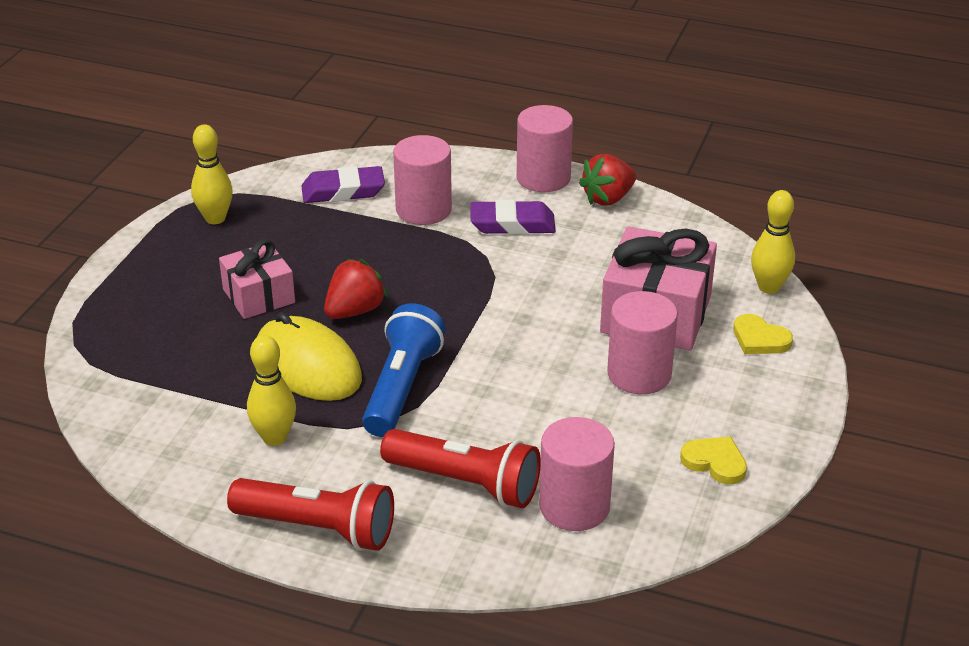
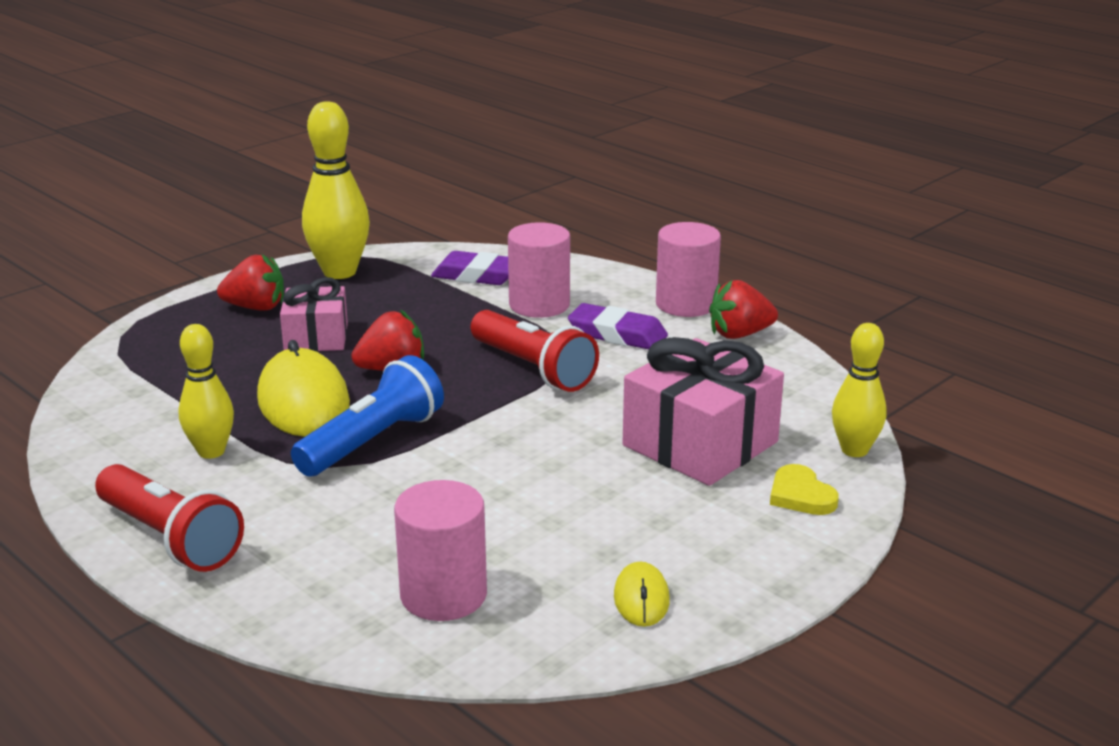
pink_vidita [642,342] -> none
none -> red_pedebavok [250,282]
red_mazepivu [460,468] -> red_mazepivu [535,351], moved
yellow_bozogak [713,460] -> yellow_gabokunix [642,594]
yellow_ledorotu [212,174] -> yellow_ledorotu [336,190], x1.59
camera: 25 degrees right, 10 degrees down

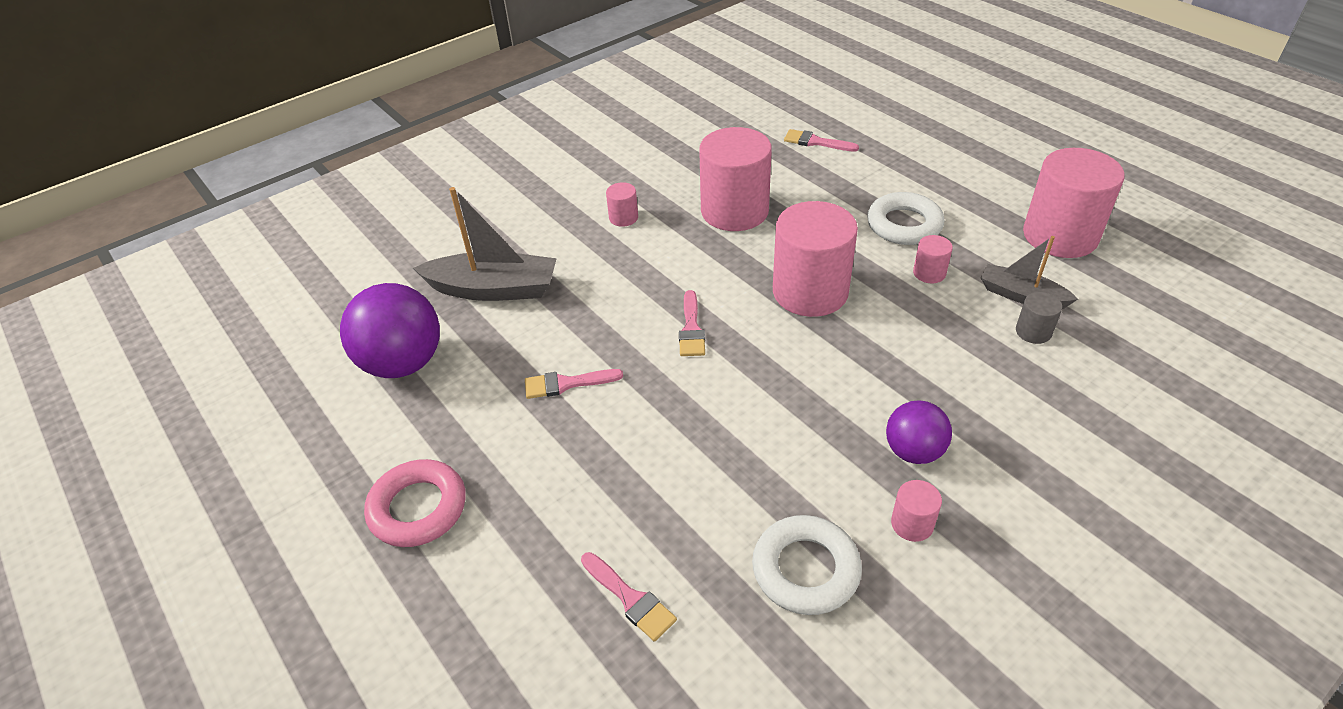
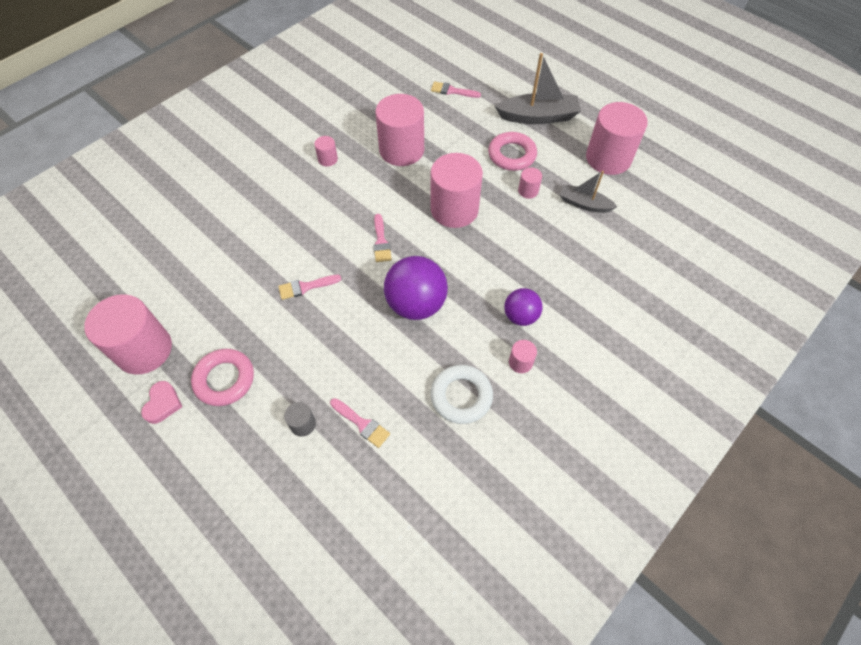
none -> pink_vidita [128,334]
none -> pink_bozogak [161,402]
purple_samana [390,330] -> purple_samana [416,288], moved
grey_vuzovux [485,244] -> grey_vuzovux [538,88], moved
grey_vidita [1039,318] -> grey_vidita [300,419], moved
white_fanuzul [905,218] -> pink_fanuzul [512,151]
camera: 10 degrees left, 15 degrees up

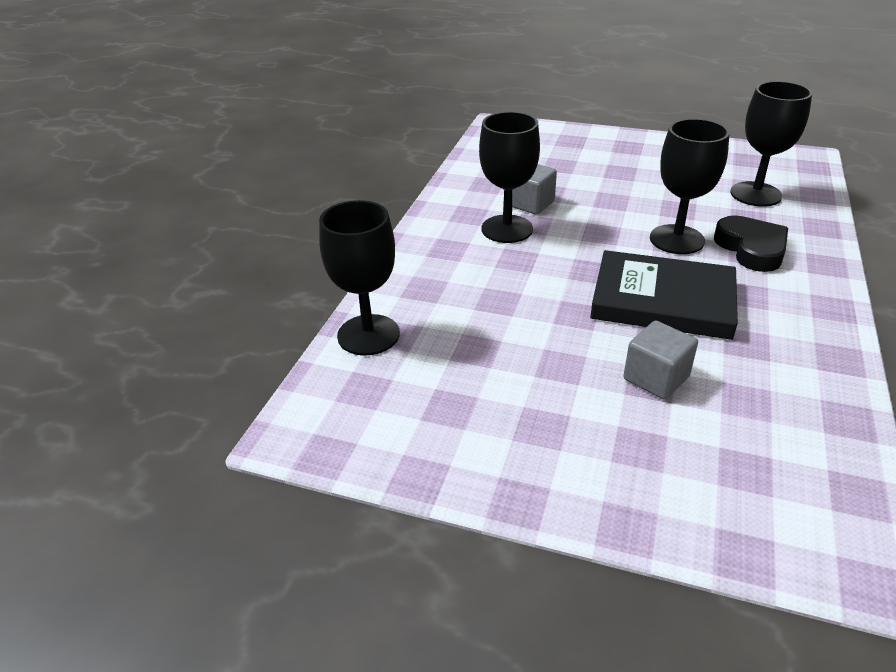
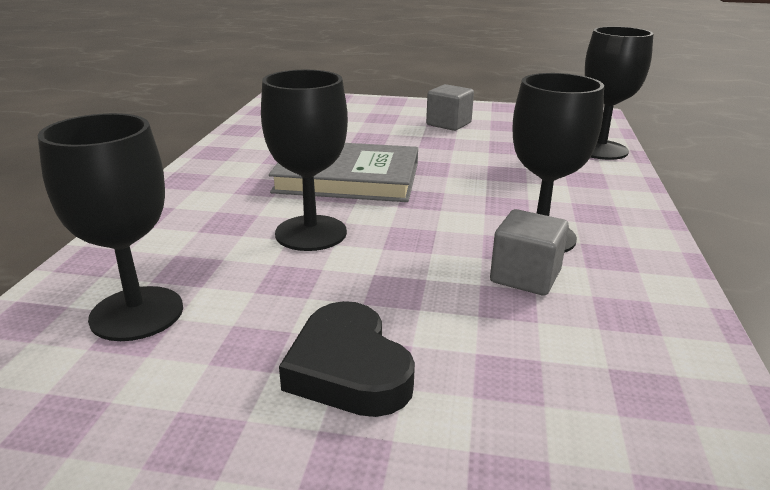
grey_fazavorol [660,360] -> grey_fazavorol [450,107], moved
black_bozogak [751,244] -> black_bozogak [347,359], moved
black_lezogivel [664,295] -> grey_lezogivel [343,172]
camera: 170 degrees right, 10 degrees down

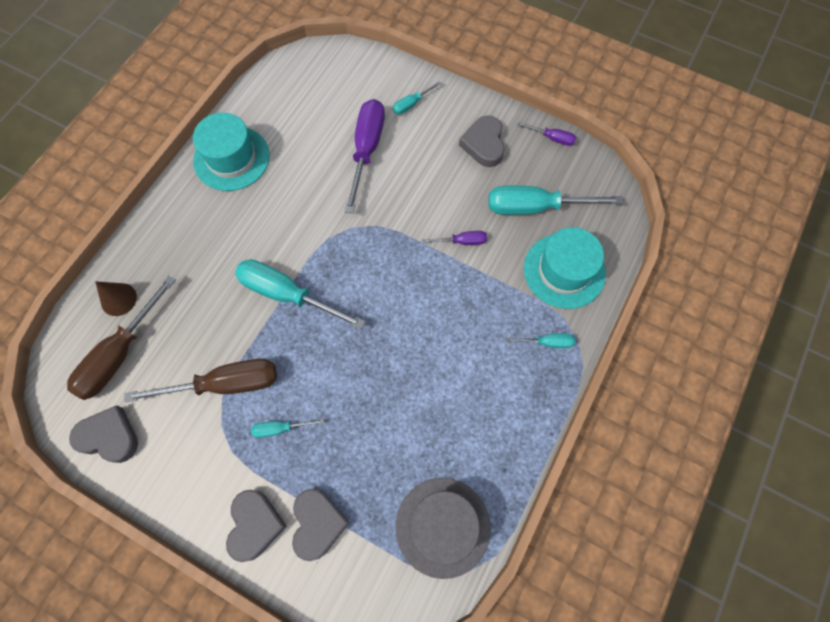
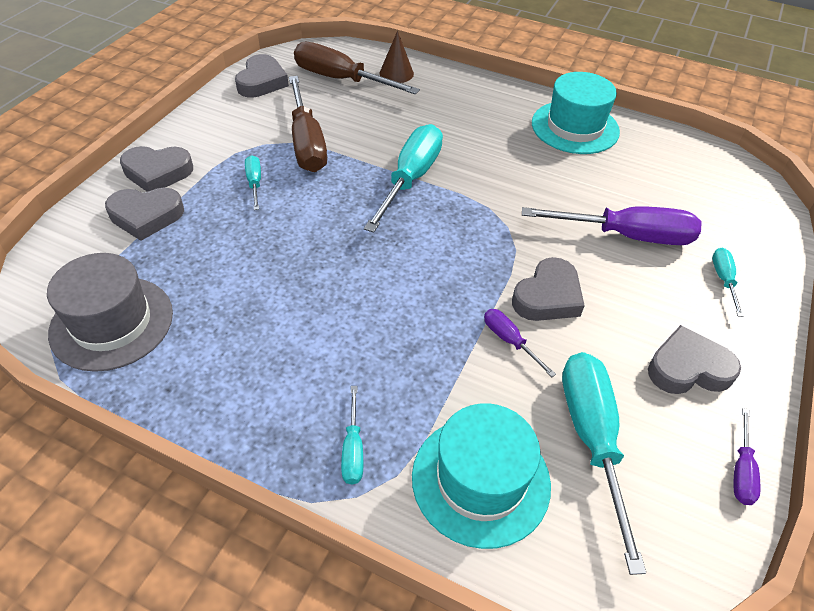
none -> grey_bozogak [548,289]
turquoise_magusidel [417,97] -> turquoise_magusidel [728,282], 45 degrees clockwise
purple_magusidel [454,238] -> purple_magusidel [520,343], 150 degrees clockwise
camera: 85 degrees right, 20 degrees down

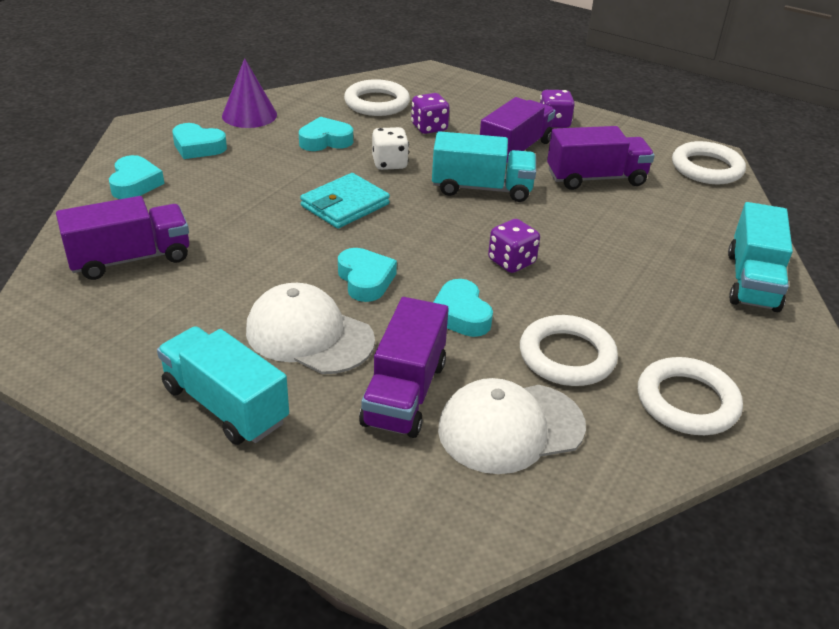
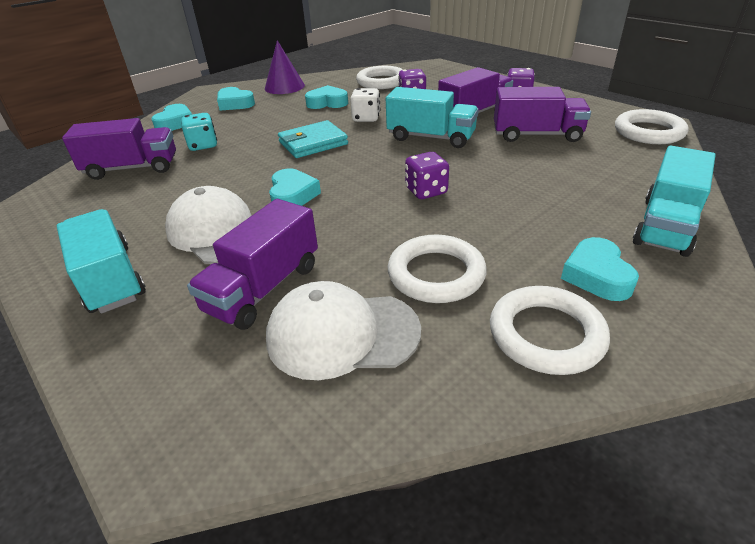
none -> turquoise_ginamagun [199,132]
turquoise_bozogak [463,308] -> turquoise_bozogak [600,269], moved
camera: 20 degrees right, 0 degrees up

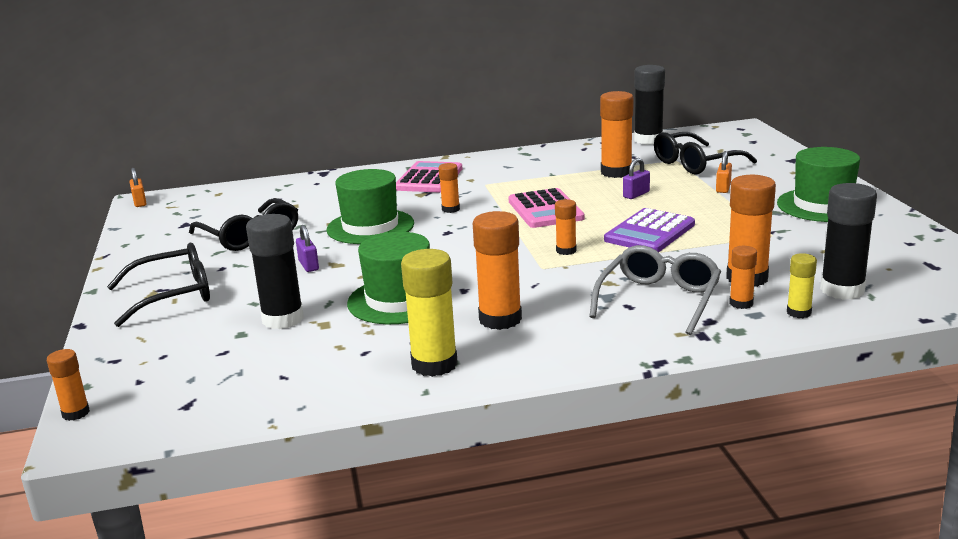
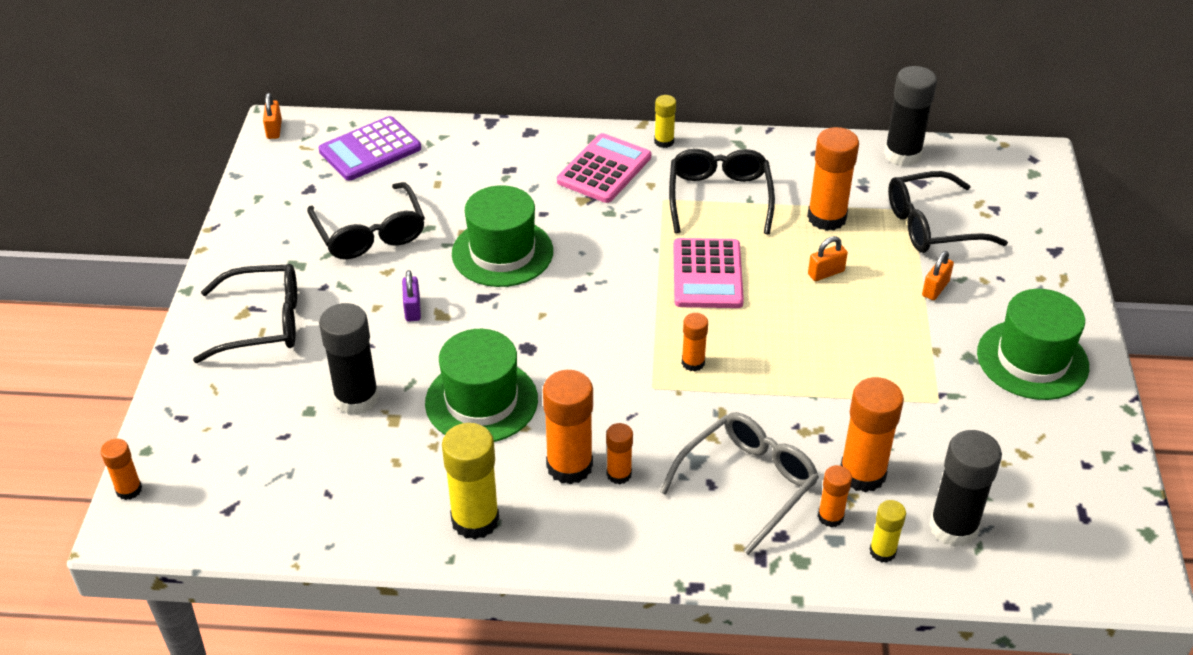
none -> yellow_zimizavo [665,121]
none -> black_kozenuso [722,191]
orange_zimizavo [449,188] -> orange_zimizavo [619,453], moved
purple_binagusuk [649,230] -> purple_binagusuk [370,148], moved
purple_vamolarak [636,178] -> orange_vamolarak [828,258]
camera: 15 degrees right, 20 degrees up

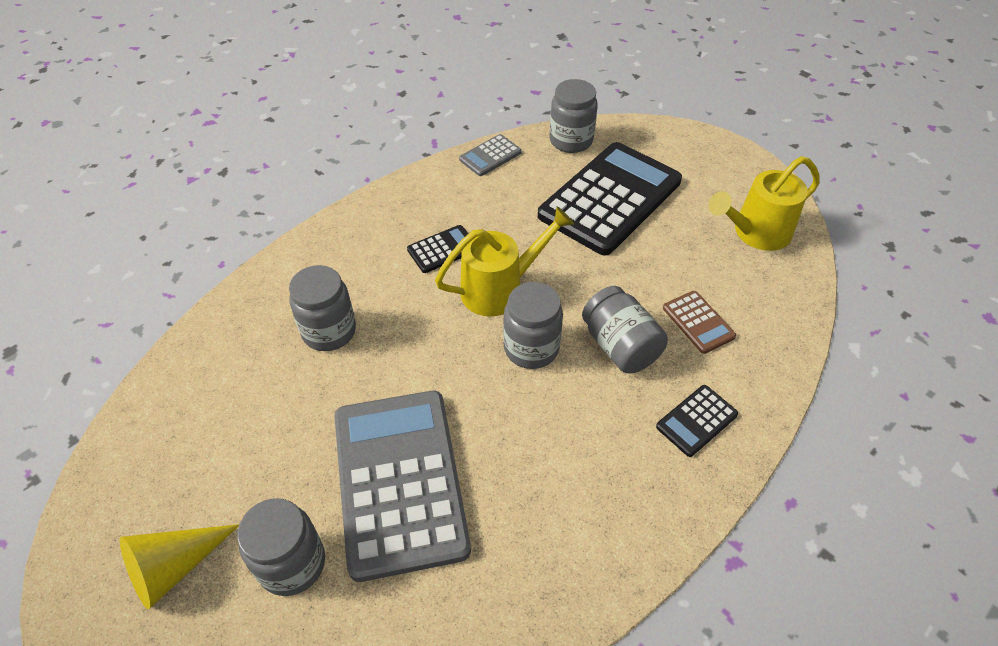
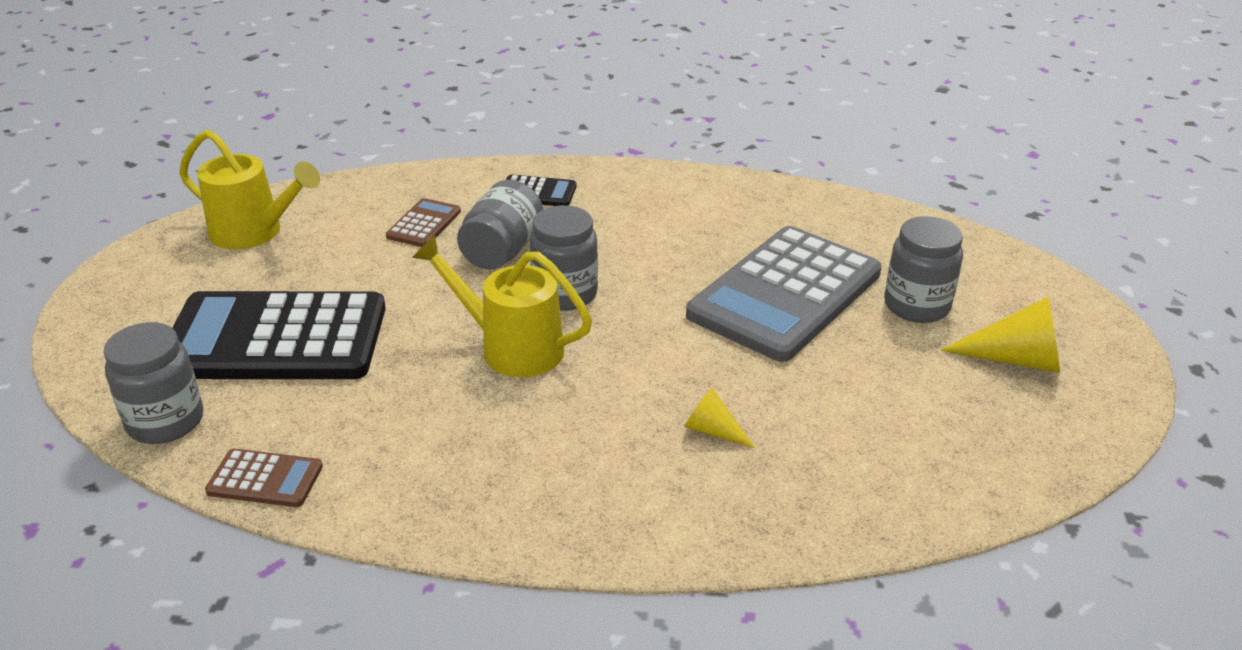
black_binagusuk [437,249] -> none
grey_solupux [322,308] -> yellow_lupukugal [720,418]
grey_binagusuk [490,155] -> brown_binagusuk [264,478]
camera: 130 degrees left, 15 degrees down

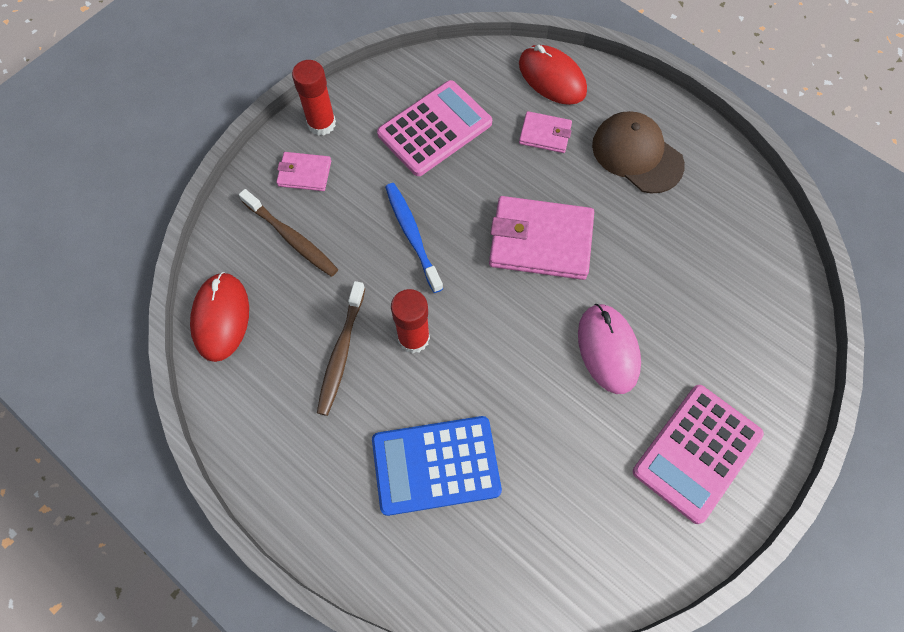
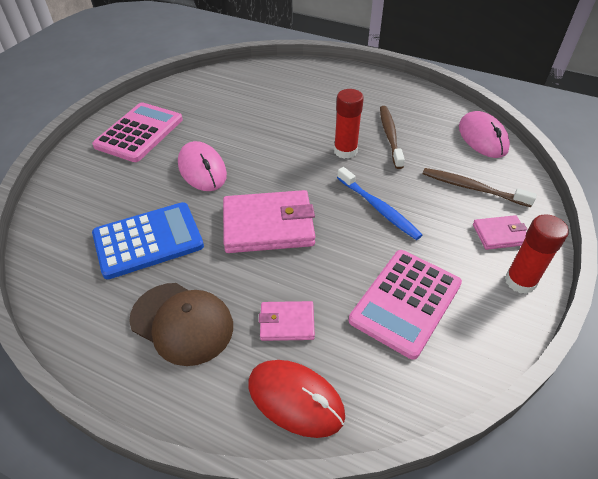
blue_binagusuk [437,466] -> blue_binagusuk [148,240], moved
red_gabokunix [219,317] -> pink_gabokunix [484,134]
camera: 165 degrees right, 20 degrees down

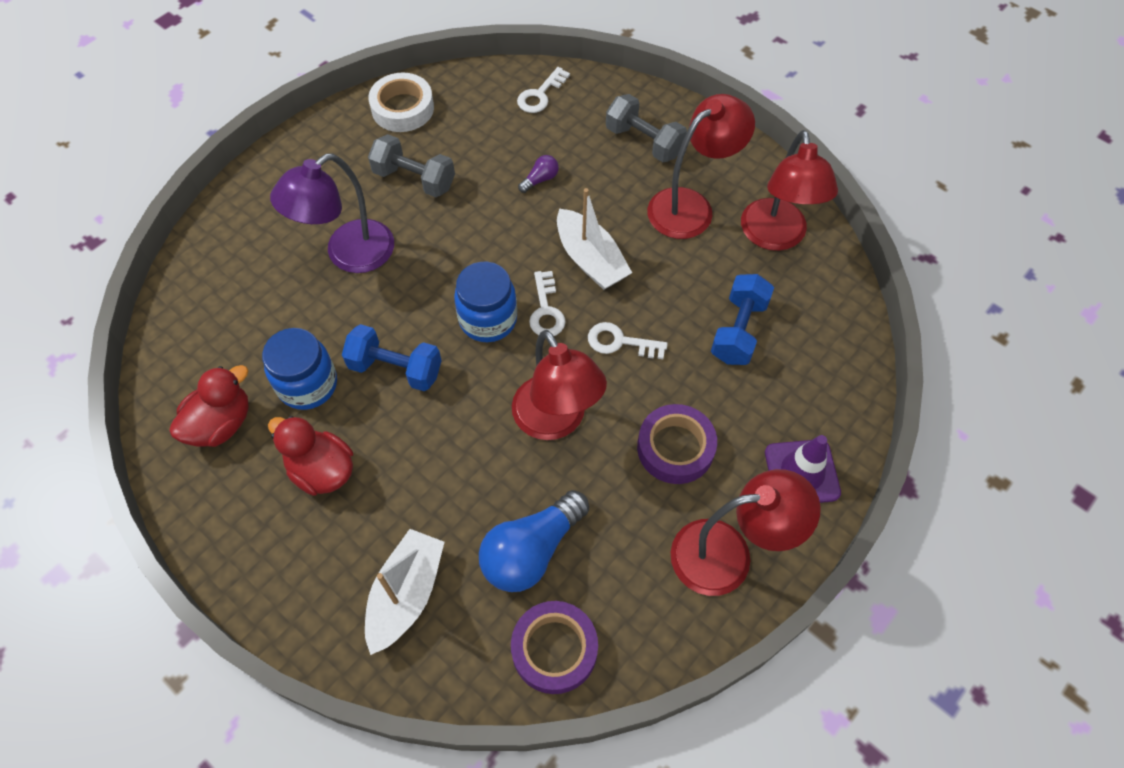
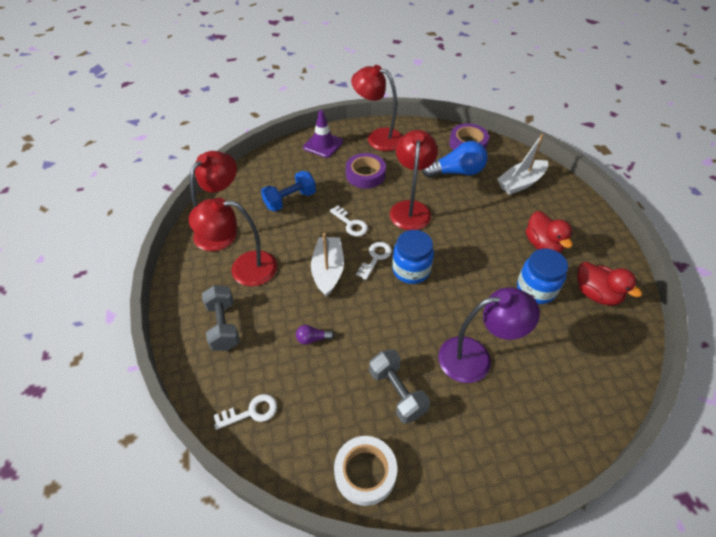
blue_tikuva [392,357] -> none
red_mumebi [209,406] -> red_mumebi [610,284], 120 degrees counterclockwise
camera: 145 degrees left, 10 degrees down

